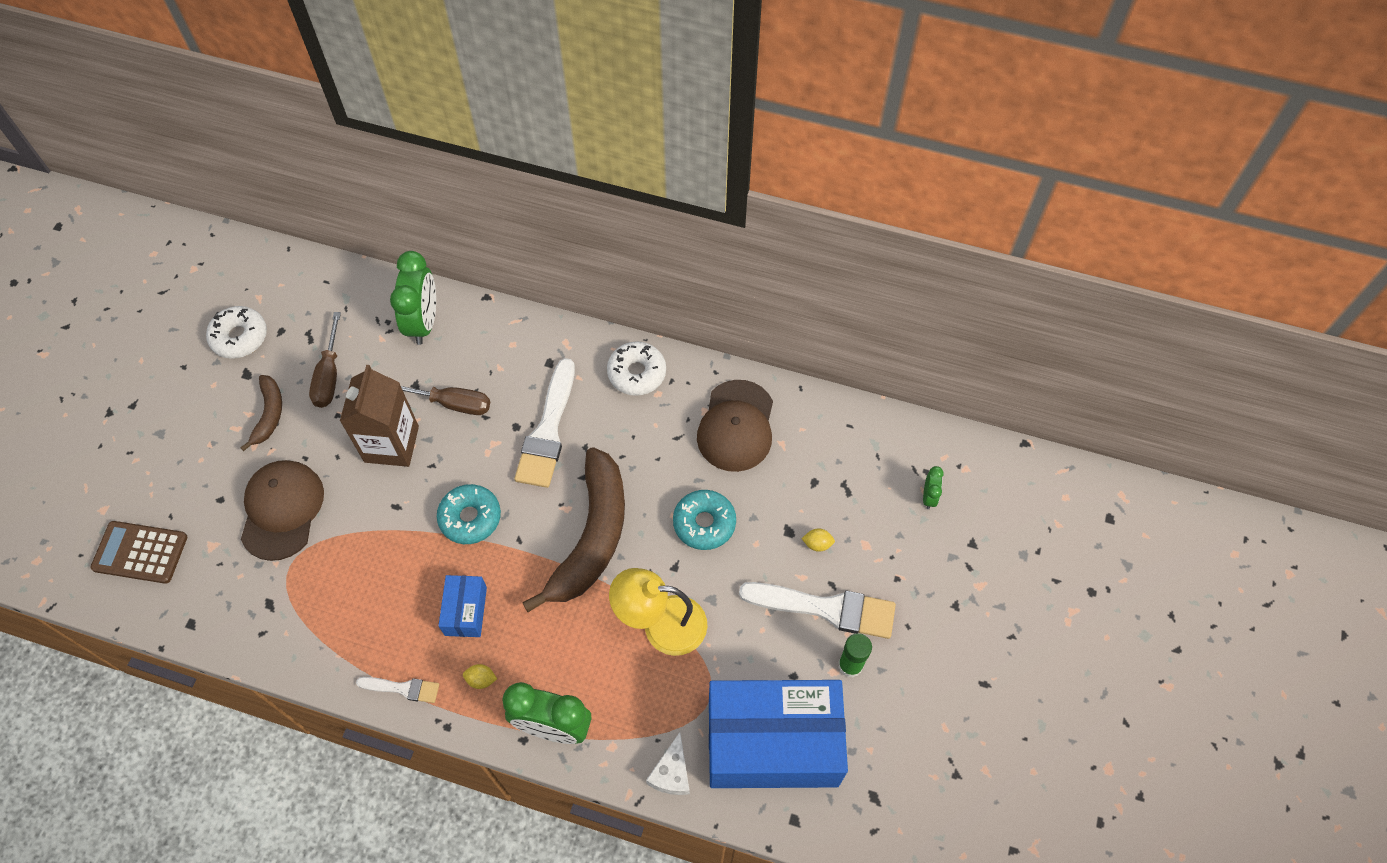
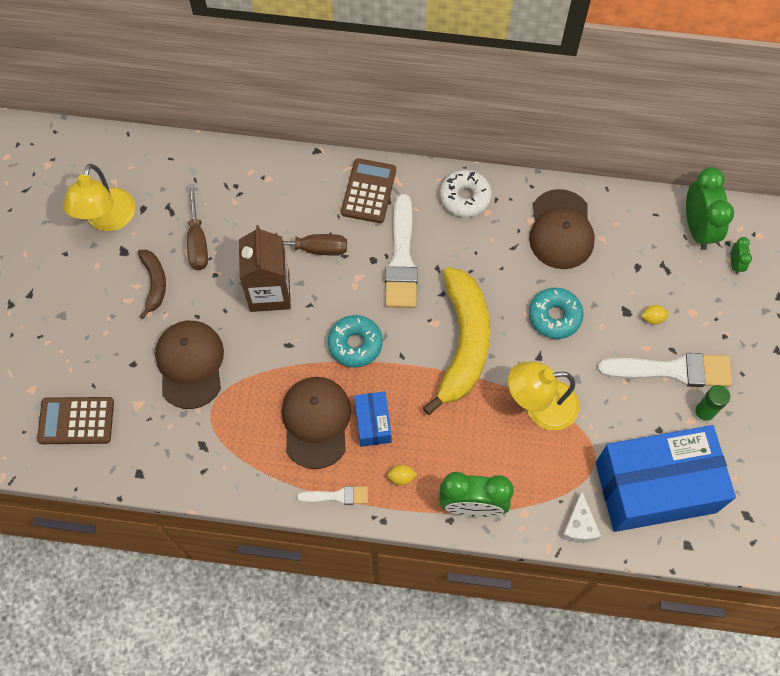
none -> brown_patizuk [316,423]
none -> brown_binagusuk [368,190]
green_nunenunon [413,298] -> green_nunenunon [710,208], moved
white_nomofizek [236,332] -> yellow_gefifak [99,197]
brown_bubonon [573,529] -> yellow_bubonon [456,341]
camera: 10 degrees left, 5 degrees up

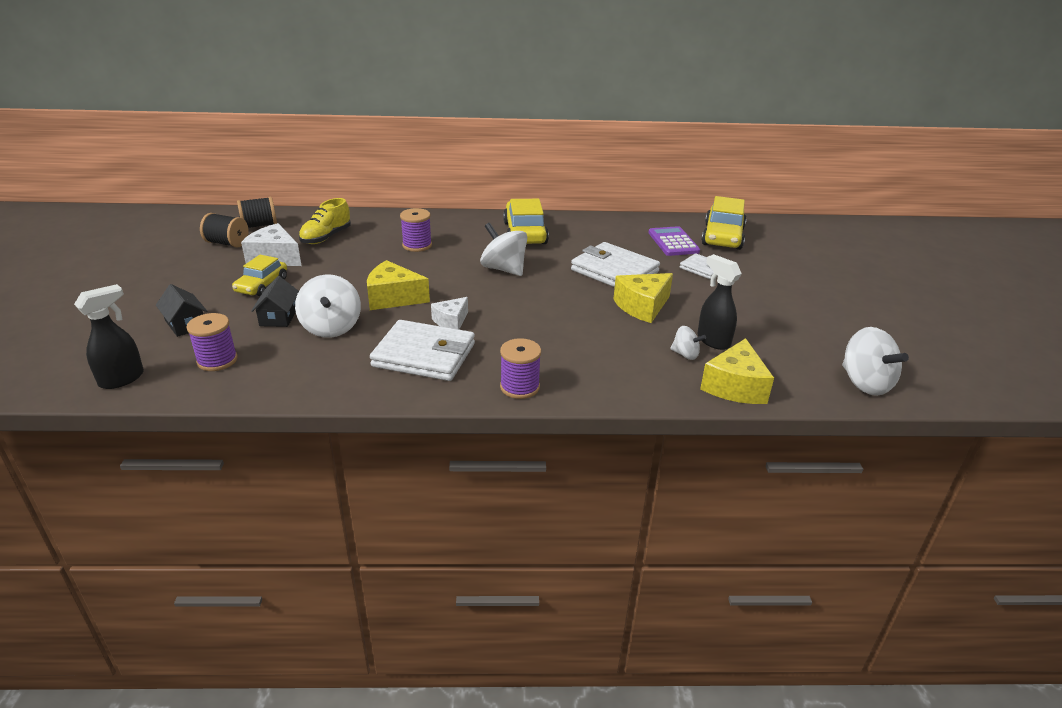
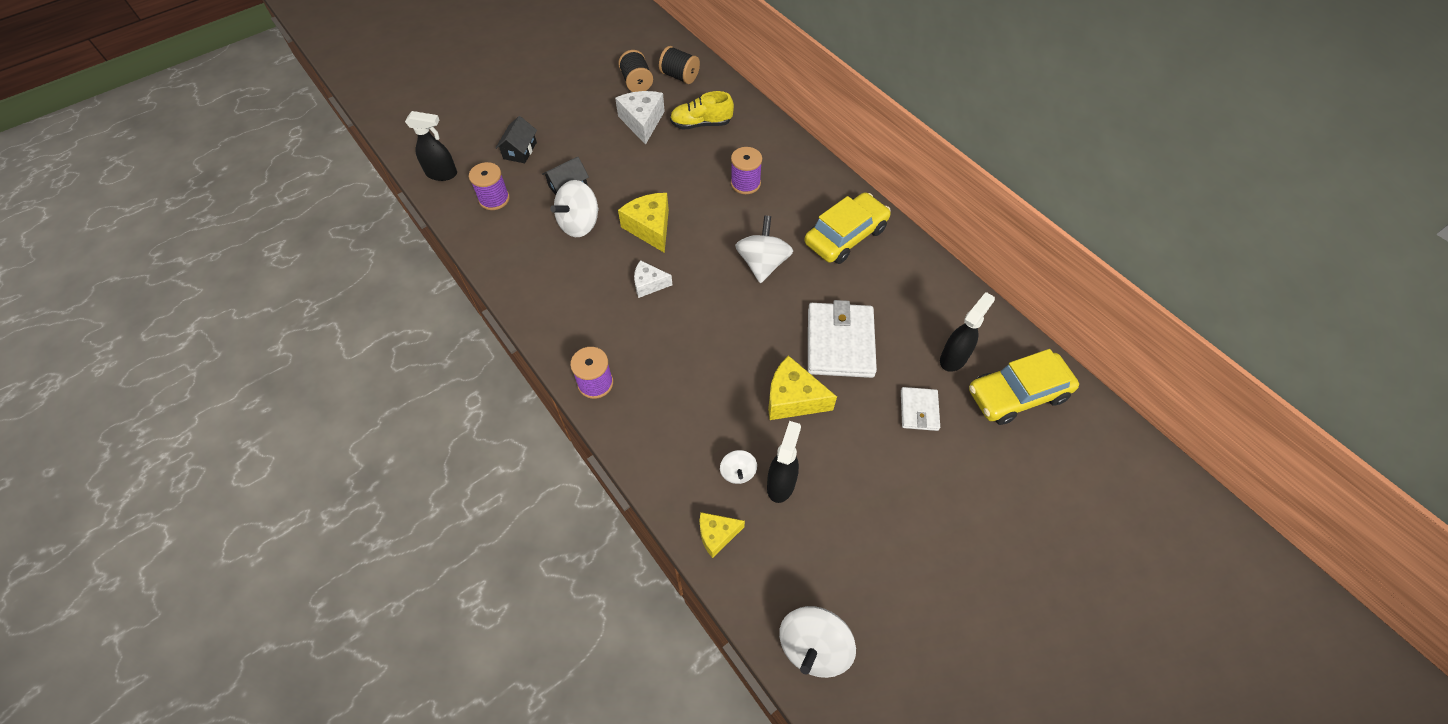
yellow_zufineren [259,275] -> none
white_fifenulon [422,350] -> none
purple_binagusuk [674,241] -> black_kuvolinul [967,332]
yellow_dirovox [737,371] -> yellow_dirovox [722,535], x0.63
camera: 55 degrees right, 25 degrees up

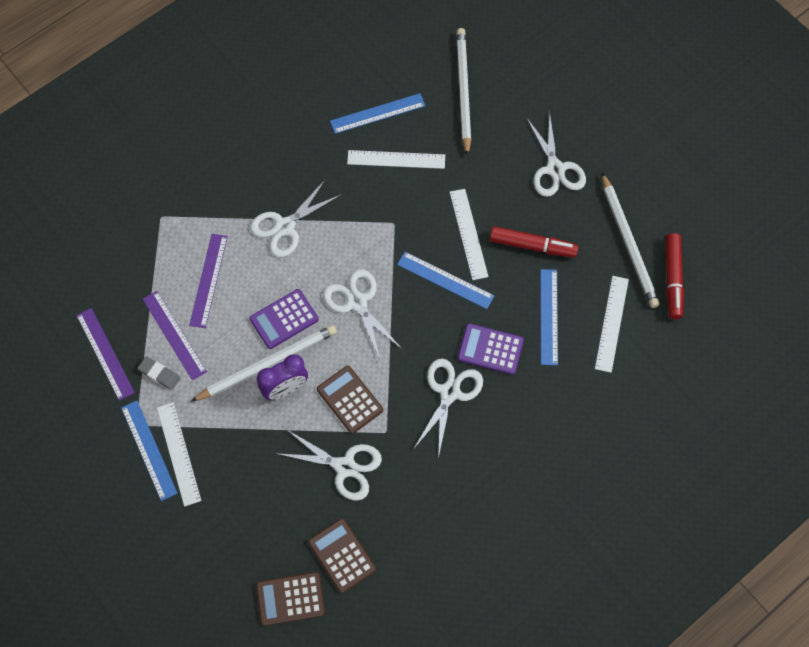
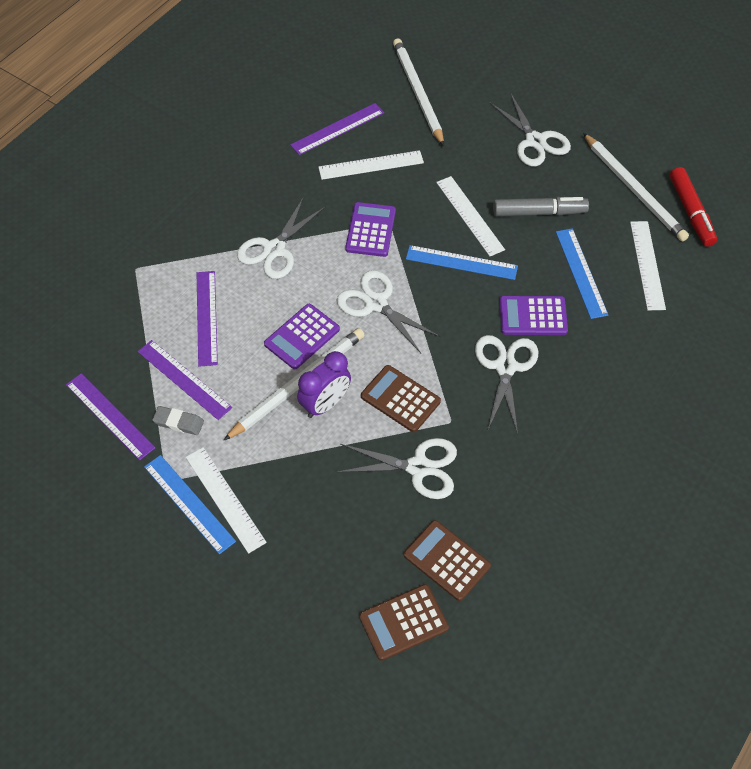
none -> purple_binagusuk [370,229]
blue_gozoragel [378,113] -> purple_gozoragel [337,129]
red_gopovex [534,242] -> grey_gopovex [541,206]
camera: 15 degrees left, 10 degrees down

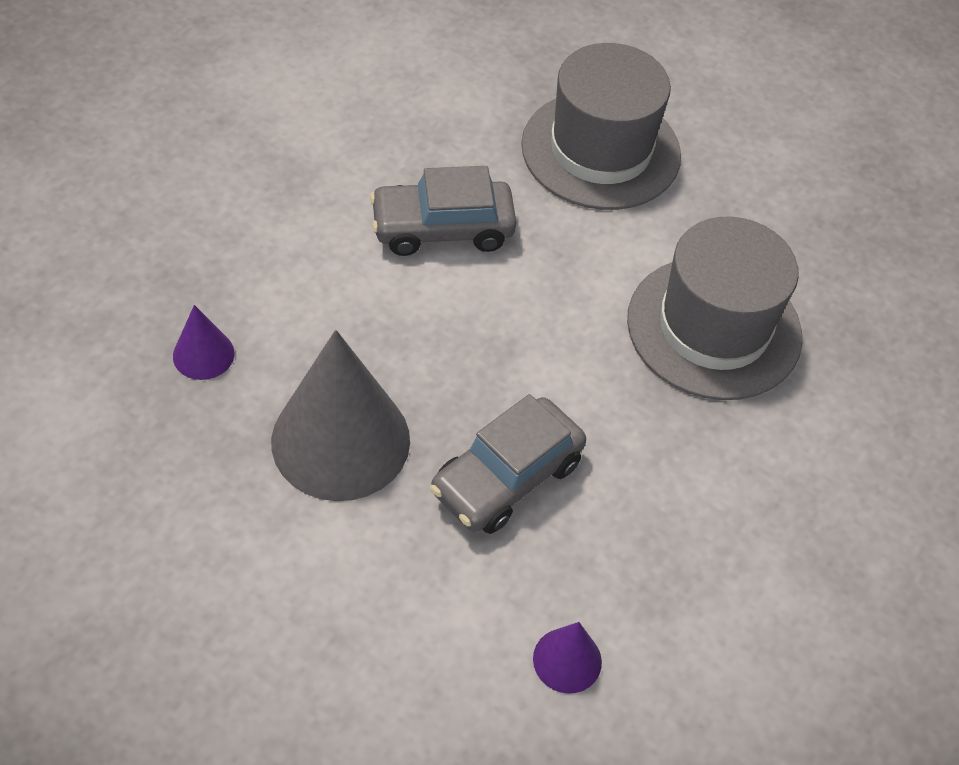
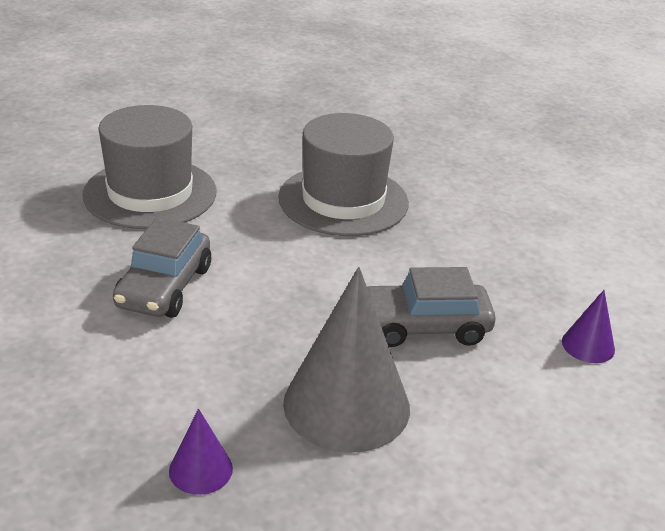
grey_zufineren [508,464] -> grey_zufineren [431,307], 105 degrees clockwise
camera: 65 degrees left, 20 degrees down

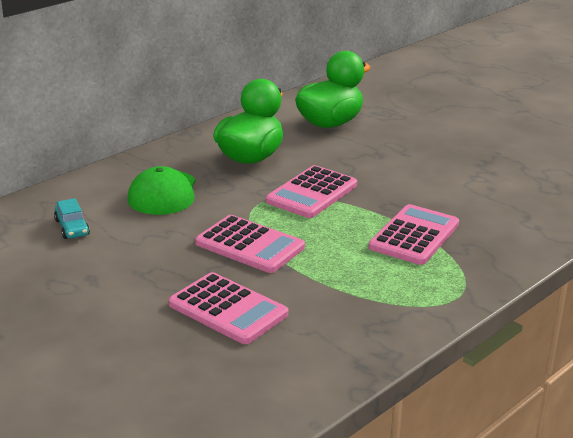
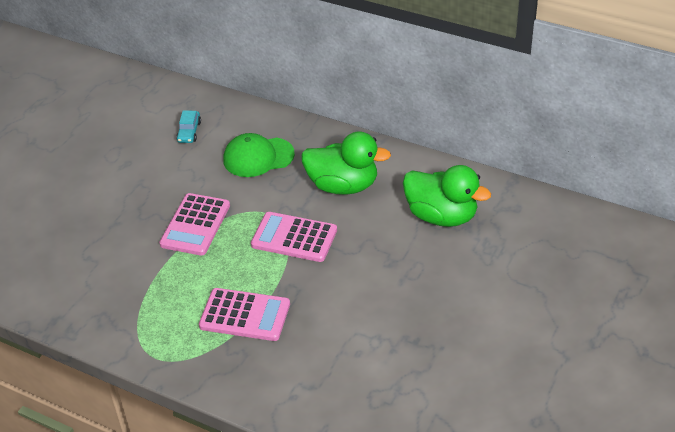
pink_binagusuk [228,308] -> none
turquoise_zufineren [72,218] -> turquoise_zufineren [188,126], 45 degrees counterclockwise
camera: 75 degrees right, 15 degrees up

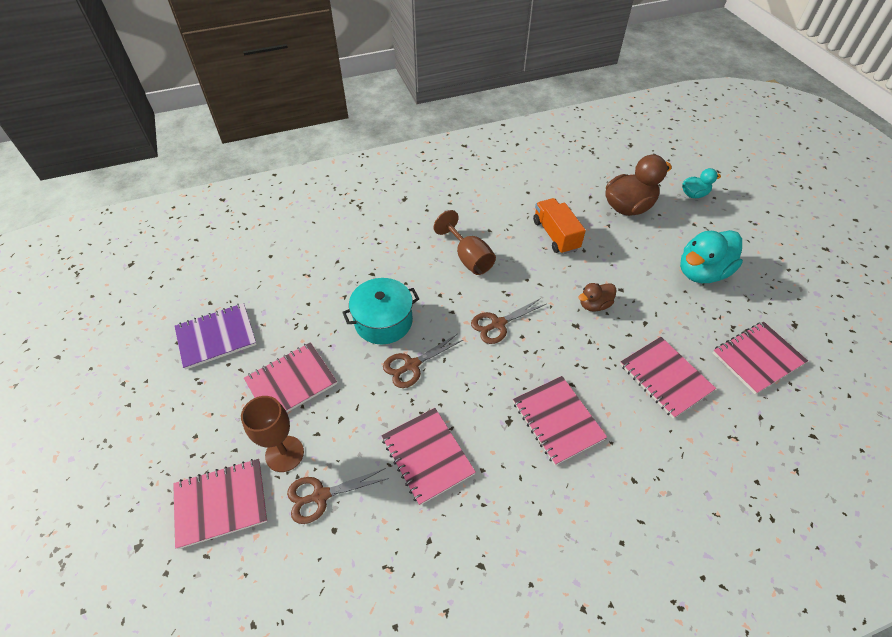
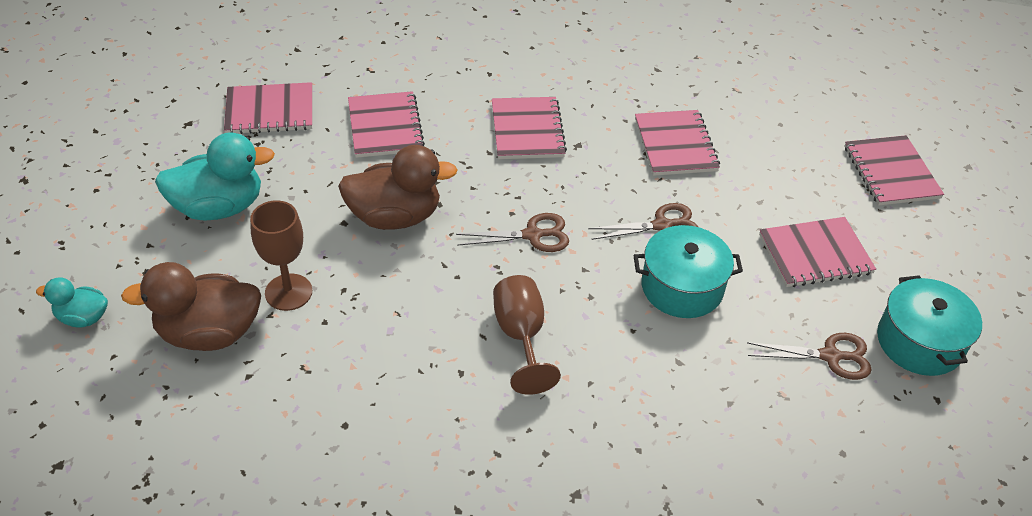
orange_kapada [559,226] -> none
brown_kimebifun [272,434] -> brown_kimebifun [281,255], moved
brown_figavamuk [338,496] -> brown_figavamuk [809,356], moved
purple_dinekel [215,336] -> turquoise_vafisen [929,325]
pink_dinekel [220,504] -> pink_dinekel [894,170], 75 degrees clockwise
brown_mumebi [597,297] -> brown_mumebi [398,187], x1.85
camera: 160 degrees left, 5 degrees down

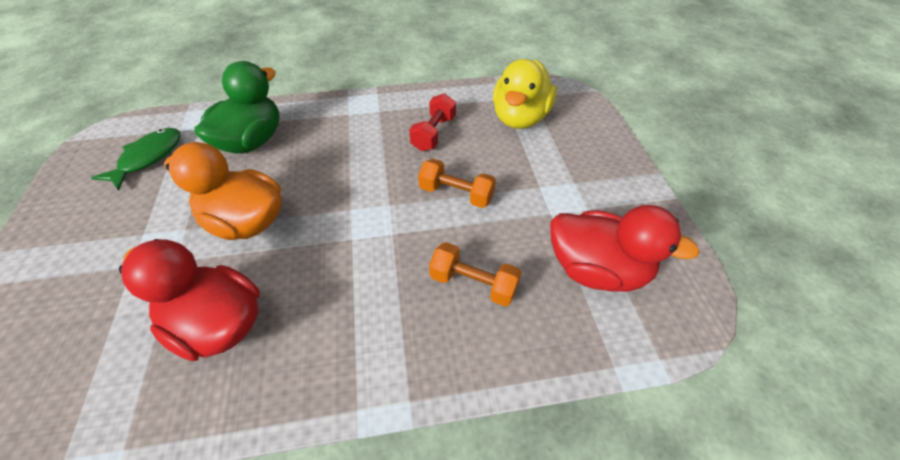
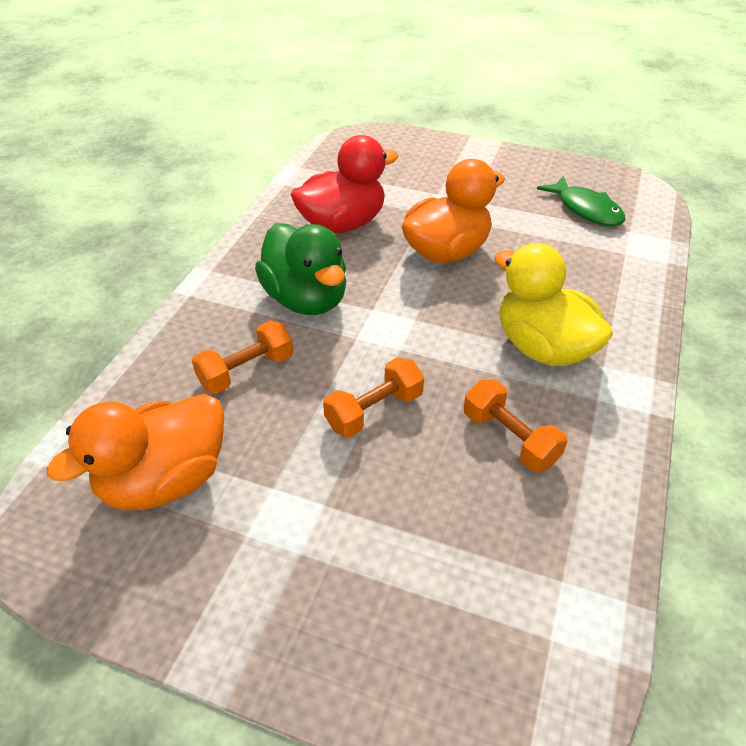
green_mumebi [236,107] -> green_mumebi [300,269], moved
yellow_mumebi [525,94] -> yellow_mumebi [553,304], moved
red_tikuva [432,122] -> orange_tikuva [515,425]
red_mumebi [625,248] -> orange_mumebi [136,452]
camera: 120 degrees right, 5 degrees down

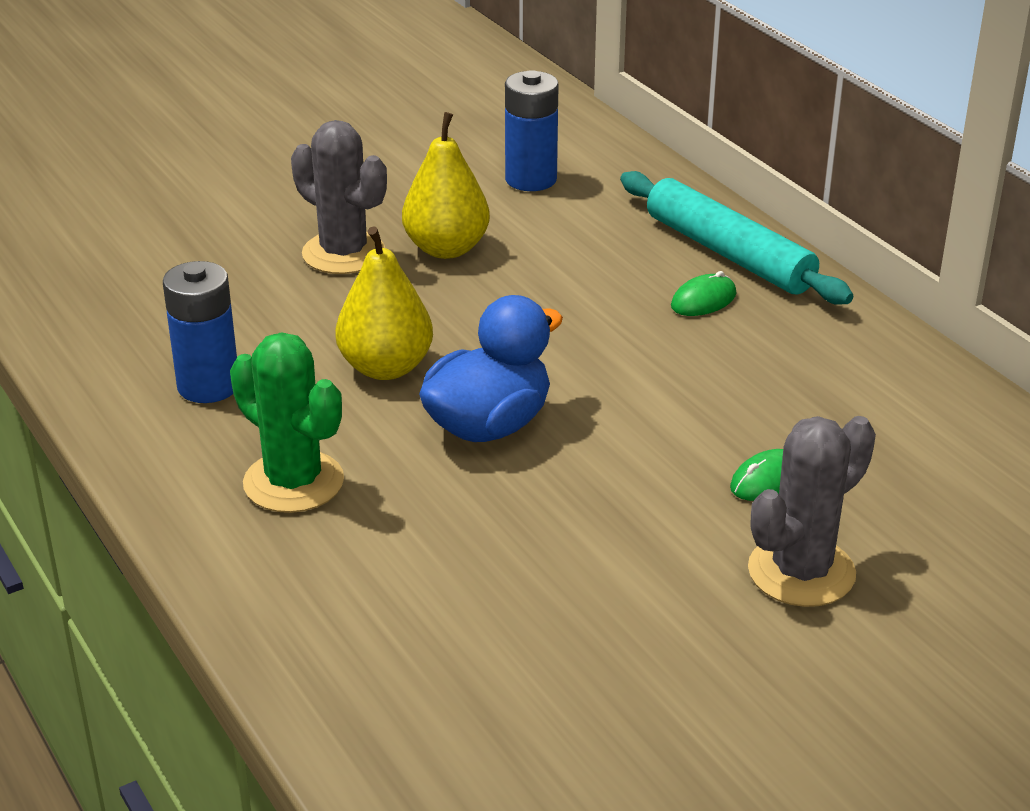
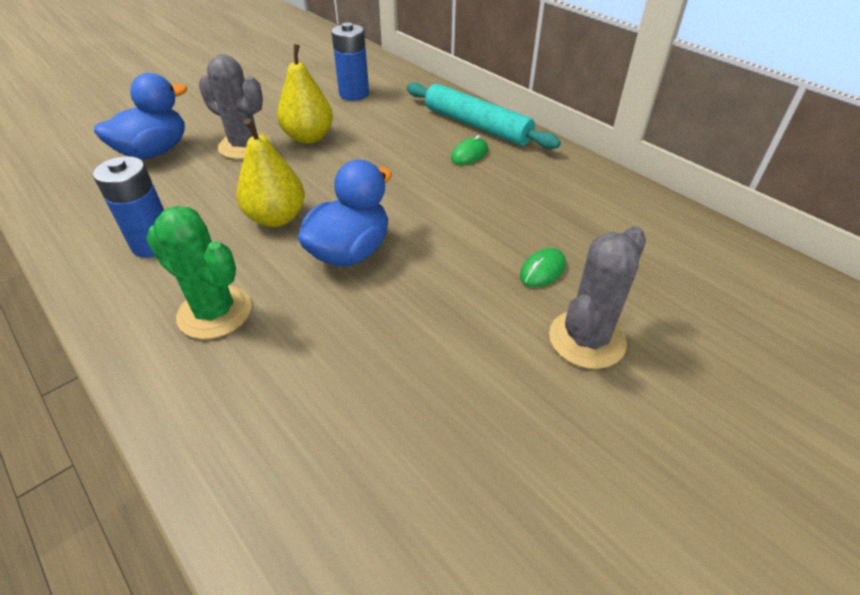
none -> blue_mumebi [140,116]
camera: 10 degrees left, 10 degrees up

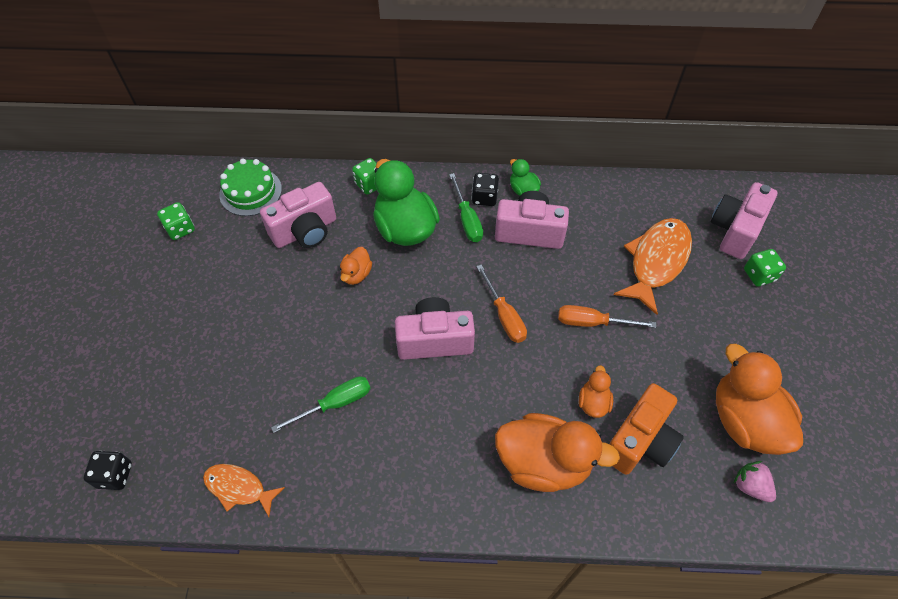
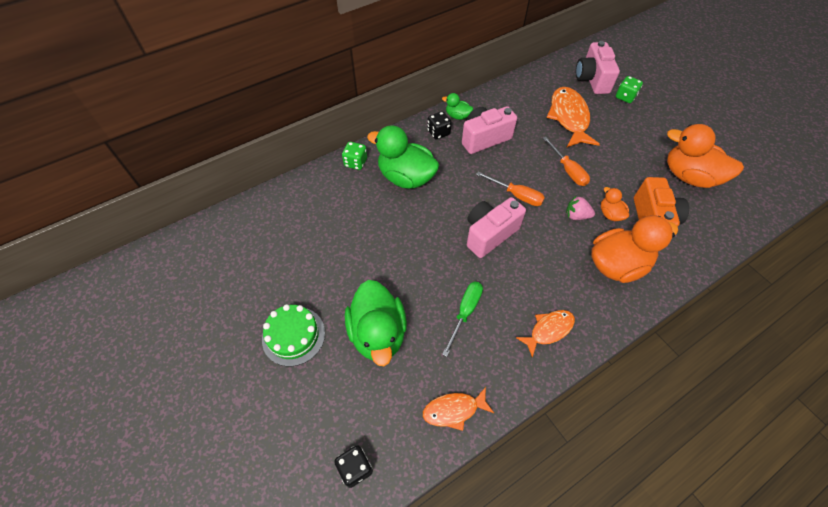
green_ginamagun [176,221] -> none
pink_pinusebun [298,215] -> none
orange_mumebi [356,266] -> none
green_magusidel [466,207] -> none
none -> green_mumebi [376,323]
none -> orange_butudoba [545,334]
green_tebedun [250,187] -> green_tebedun [293,335], moved
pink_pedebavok [755,481] -> pink_pedebavok [580,207], moved
orange_magusidel [607,316] -> orange_magusidel [566,161], 90 degrees counterclockwise
camera: 35 degrees left, 0 degrees up

